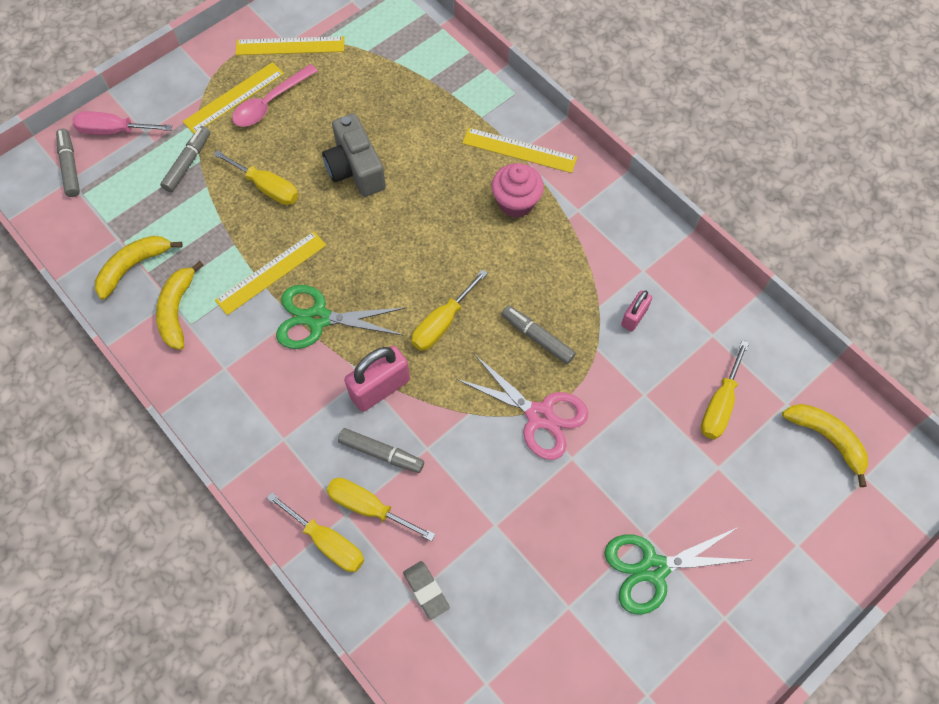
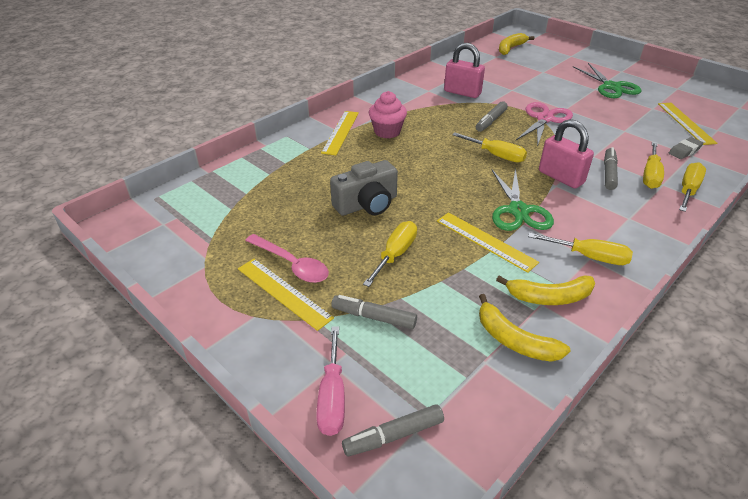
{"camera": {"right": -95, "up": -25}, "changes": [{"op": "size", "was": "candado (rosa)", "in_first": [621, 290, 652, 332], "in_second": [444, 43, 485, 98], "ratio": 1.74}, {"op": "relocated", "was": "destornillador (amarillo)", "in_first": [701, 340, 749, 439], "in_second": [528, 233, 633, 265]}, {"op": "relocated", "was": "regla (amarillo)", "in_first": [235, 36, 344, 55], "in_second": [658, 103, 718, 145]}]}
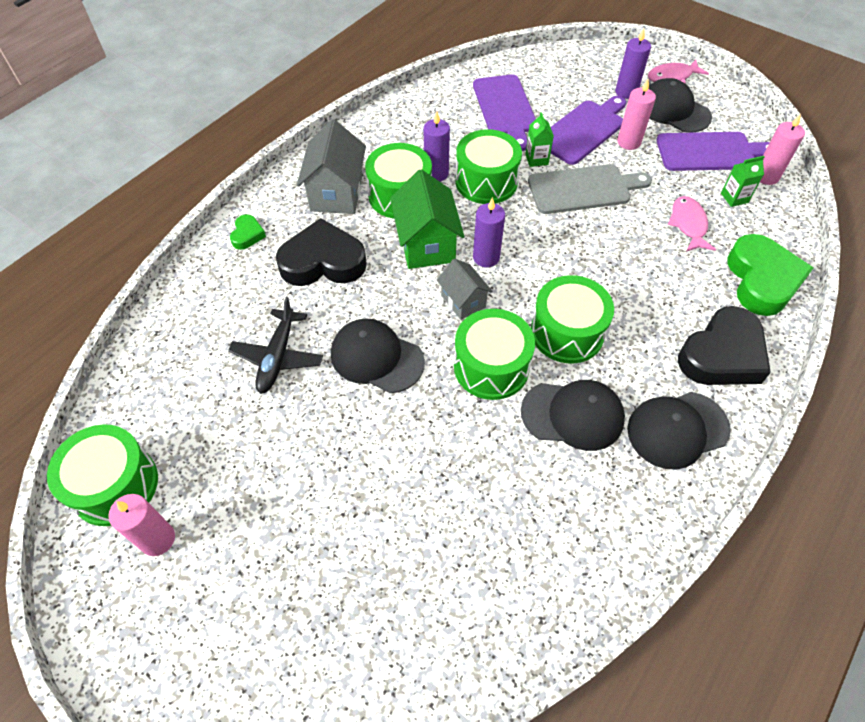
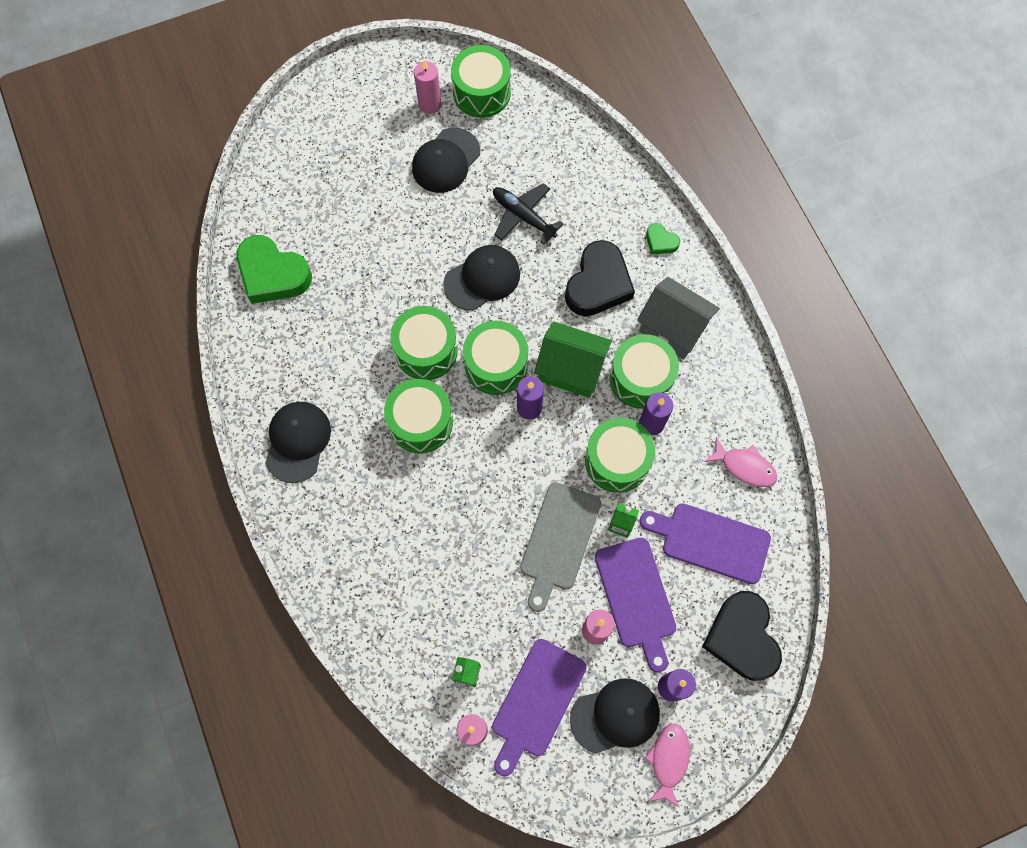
{"camera": {"right": 120, "up": 15}, "changes": [{"op": "relocated", "was": "corazón (verde)", "in_first": [727, 234, 813, 316], "in_second": [236, 235, 312, 304]}, {"op": "relocated", "was": "gorra (negro)", "in_first": [521, 380, 625, 451], "in_second": [412, 128, 480, 193]}, {"op": "exchanged", "was": "casa (gris)", "now": "tambor (verde)", "in_first": [437, 259, 493, 320], "in_second": [463, 321, 528, 395]}, {"op": "relocated", "was": "corazón (negro)", "in_first": [678, 306, 771, 385], "in_second": [702, 591, 782, 681]}, {"op": "relocated", "was": "pez (rosa)", "in_first": [668, 196, 716, 252], "in_second": [705, 437, 777, 487]}]}
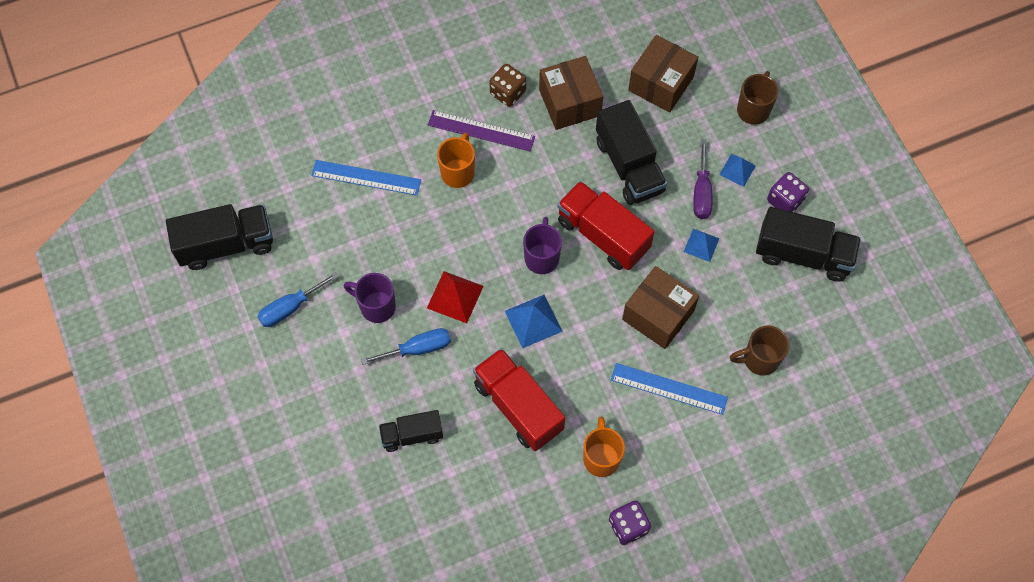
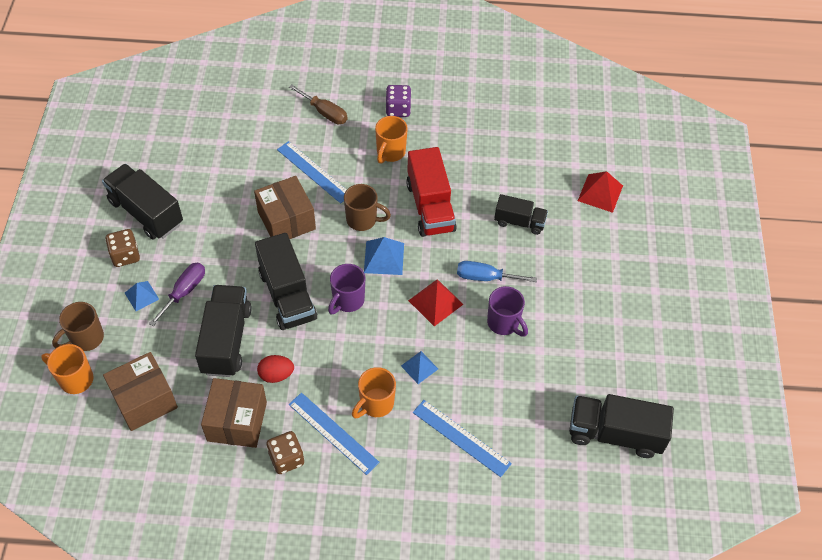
{"camera": {"right": -155, "up": -10}, "changes": [{"op": "appeared", "now": "taza (naranja)", "in_second": [41, 344, 93, 394]}, {"op": "colour", "was": "dado (morado)", "now": "dado (marrón)", "in_first": [767, 172, 809, 212], "in_second": [105, 229, 140, 267]}, {"op": "colour", "was": "camión (rojo)", "now": "camión (negro)", "in_first": [557, 181, 655, 270], "in_second": [255, 233, 317, 330]}, {"op": "appeared", "now": "huevo (rojo)", "in_second": [257, 355, 294, 383]}, {"op": "appeared", "now": "destornillador (marrón)", "in_second": [289, 85, 348, 124]}, {"op": "colour", "was": "regla (morado)", "now": "regla (azul)", "in_first": [428, 110, 535, 152], "in_second": [289, 393, 379, 475]}, {"op": "relocated", "was": "taza (marrón)", "in_first": [730, 325, 789, 376], "in_second": [344, 184, 391, 231]}, {"op": "relocated", "was": "pirámide (azul)", "in_first": [684, 229, 720, 262], "in_second": [401, 351, 438, 384]}, {"op": "appeared", "now": "pirámide (rojo)", "in_second": [578, 171, 623, 213]}, {"op": "missing", "was": "destornillador (azul)", "in_first": [257, 272, 339, 327]}]}
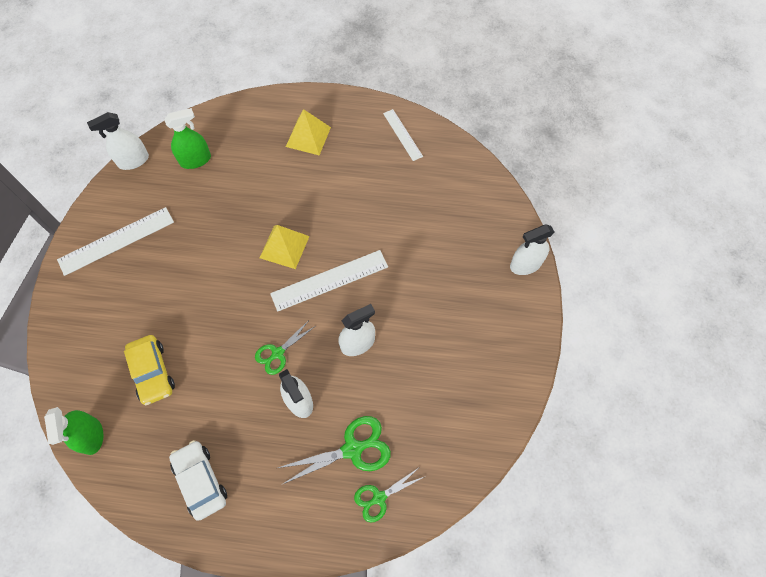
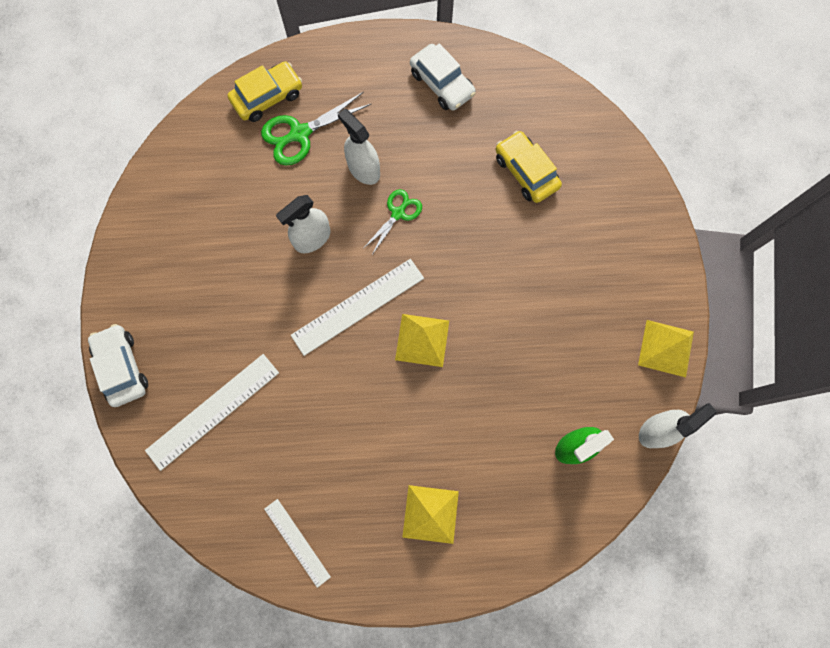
{"camera": {"right": 170, "up": 10}, "changes": [{"op": "exchanged", "was": "pulverizador (blanco)", "now": "coche (blanco)", "in_first": [510, 224, 555, 275], "in_second": [88, 324, 148, 407]}, {"op": "relocated", "was": "regla (blanco)", "in_first": [57, 207, 174, 276], "in_second": [145, 354, 279, 471]}, {"op": "exchanged", "was": "tijeras (verde)", "now": "coche (amarillo)", "in_first": [354, 468, 424, 523], "in_second": [228, 61, 302, 122]}, {"op": "appeared", "now": "pirámide (amarillo)", "in_second": [638, 320, 694, 377]}, {"op": "missing", "was": "pulverizador (verde)", "in_first": [44, 407, 103, 455]}]}
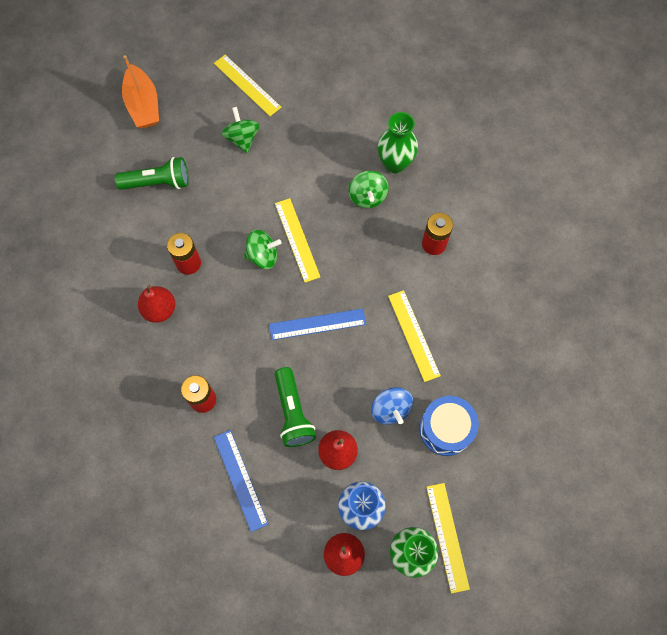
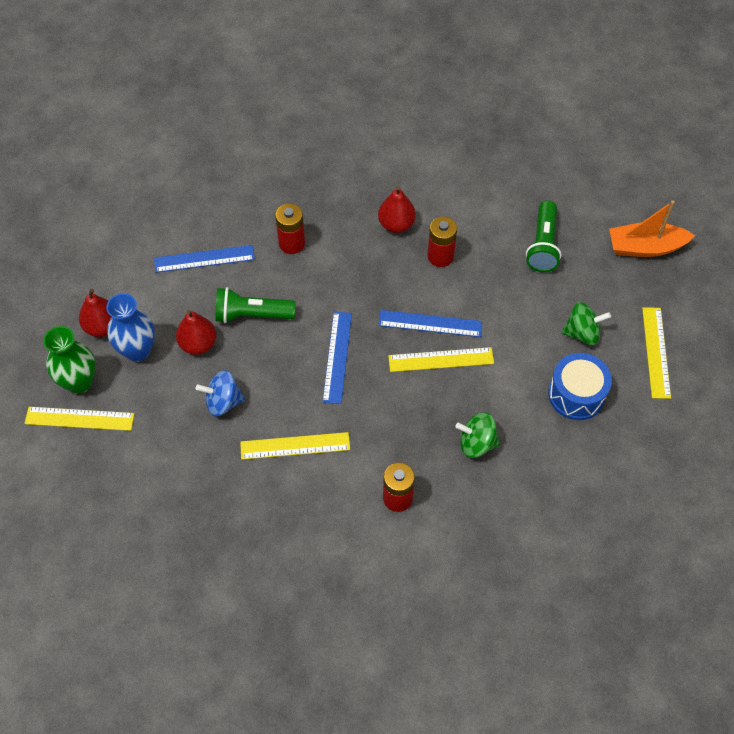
{"camera": {"right": 105, "up": -10}, "changes": [{"op": "exchanged", "was": "peonza (verde)", "now": "regla (azul)", "in_first": [243, 230, 282, 269], "in_second": [378, 310, 482, 337]}, {"op": "relocated", "was": "tambor (azul)", "in_first": [419, 396, 479, 456], "in_second": [548, 353, 612, 420]}, {"op": "spun", "was": "regla (amarillo)", "in_first": [214, 55, 281, 116], "in_second": [642, 307, 671, 399], "clockwise": -60}, {"op": "missing", "was": "florero (verde)", "in_first": [378, 112, 418, 173]}]}
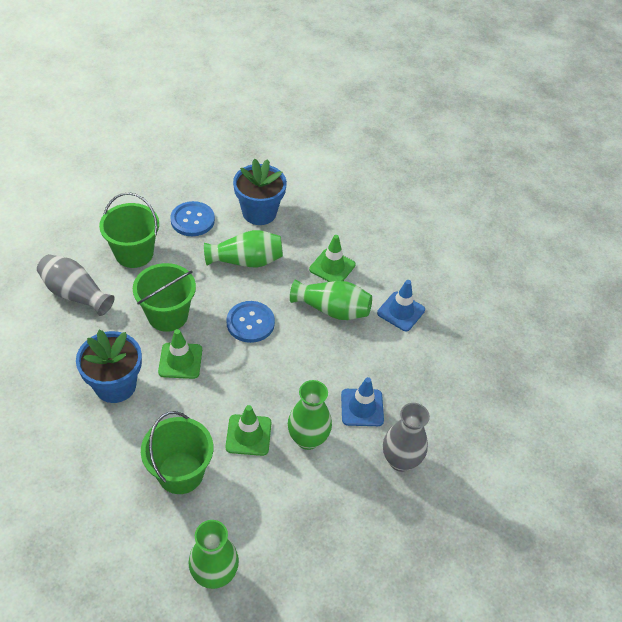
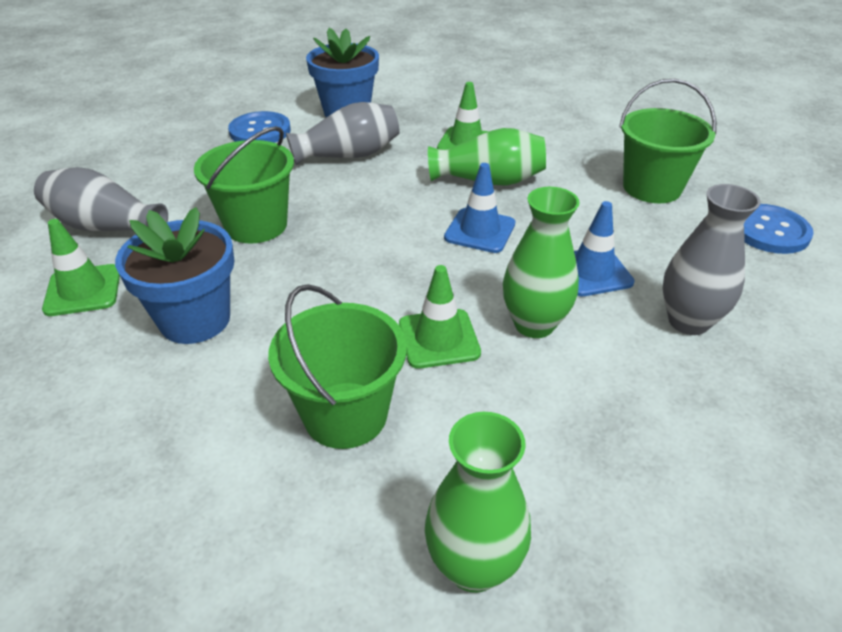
{"camera": {"right": -10, "up": -10}, "changes": [{"op": "relocated", "was": "cono de tráfico (verde)", "in_first": [158, 329, 202, 379], "in_second": [42, 219, 120, 316]}, {"op": "colour", "was": "florero (verde)", "now": "florero (gris)", "in_first": [204, 230, 283, 267], "in_second": [286, 102, 400, 166]}, {"op": "relocated", "was": "cono de tráfico (azul)", "in_first": [377, 280, 425, 331], "in_second": [444, 163, 515, 253]}, {"op": "relocated", "was": "balde (verde)", "in_first": [99, 192, 159, 268], "in_second": [619, 78, 716, 203]}, {"op": "relocated", "was": "botón (azul)", "in_first": [226, 301, 275, 343], "in_second": [744, 204, 814, 254]}]}
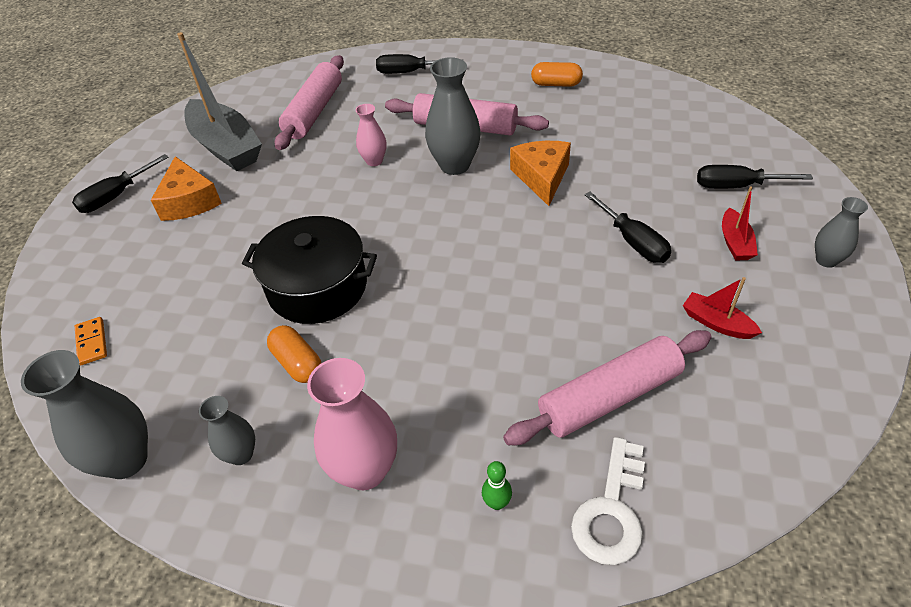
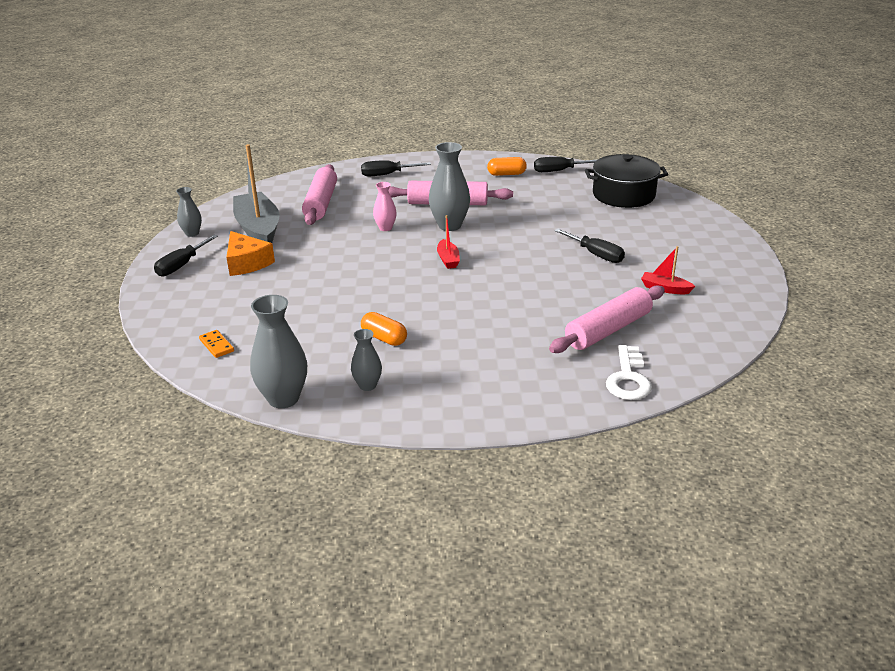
{"camera": {"right": -15, "up": -15}, "changes": [{"op": "relocated", "was": "florero (gris)", "in_first": [815, 197, 868, 268], "in_second": [176, 187, 202, 237]}, {"op": "spun", "was": "barco (gris)", "in_first": [177, 32, 262, 171], "in_second": [233, 144, 280, 243], "clockwise": -150}, {"op": "relocated", "was": "barco (rojo)", "in_first": [722, 186, 758, 260], "in_second": [437, 215, 460, 269]}, {"op": "relocated", "was": "destornillador (negro)", "in_first": [697, 165, 813, 189], "in_second": [534, 157, 596, 172]}, {"op": "relocated", "was": "olla (negro)", "in_first": [242, 216, 377, 324], "in_second": [585, 154, 668, 208]}, {"op": "missing", "was": "florero (rosa)", "in_first": [307, 358, 397, 490]}, {"op": "missing", "was": "bolo (verde)", "in_first": [482, 461, 512, 510]}, {"op": "missing", "was": "queso (naranja)", "in_first": [510, 141, 571, 206]}]}
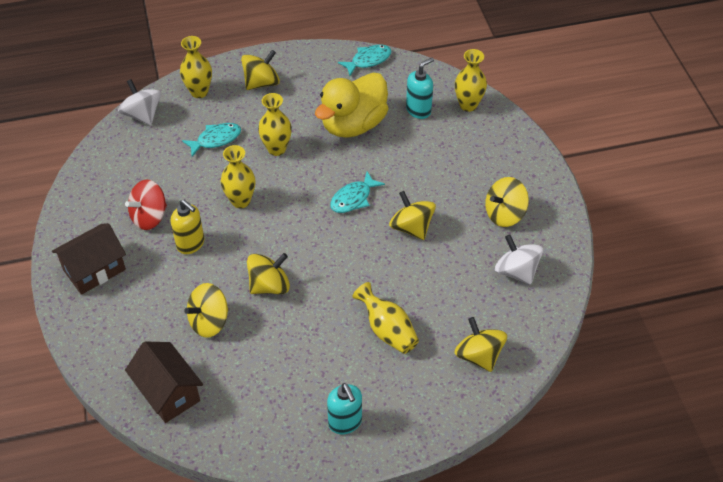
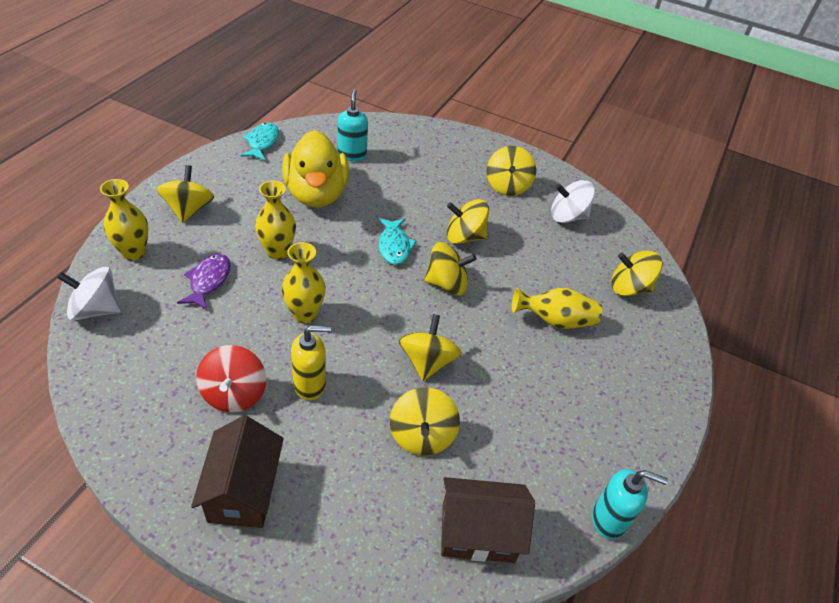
{"camera": {"right": -55, "up": -5}, "changes": [{"op": "colour", "was": "pez (turquesa)", "now": "pez (morado)", "in_first": [182, 123, 241, 157], "in_second": [177, 254, 231, 310]}, {"op": "appeared", "now": "peonza (amarillo)", "in_second": [424, 242, 477, 295]}, {"op": "relocated", "was": "dispensador de jabón (turquesa)", "in_first": [327, 383, 362, 434], "in_second": [592, 469, 668, 539]}, {"op": "missing", "was": "florero (amarillo)", "in_first": [455, 49, 487, 112]}]}
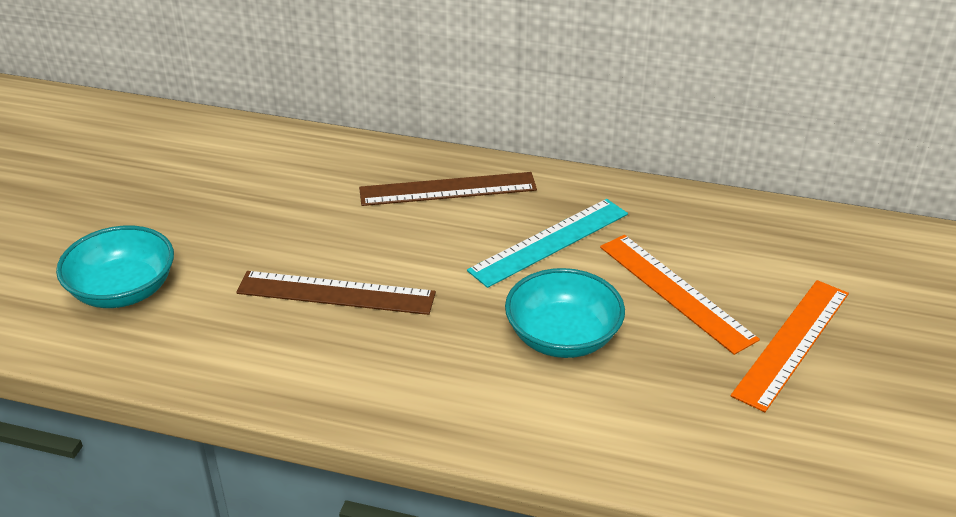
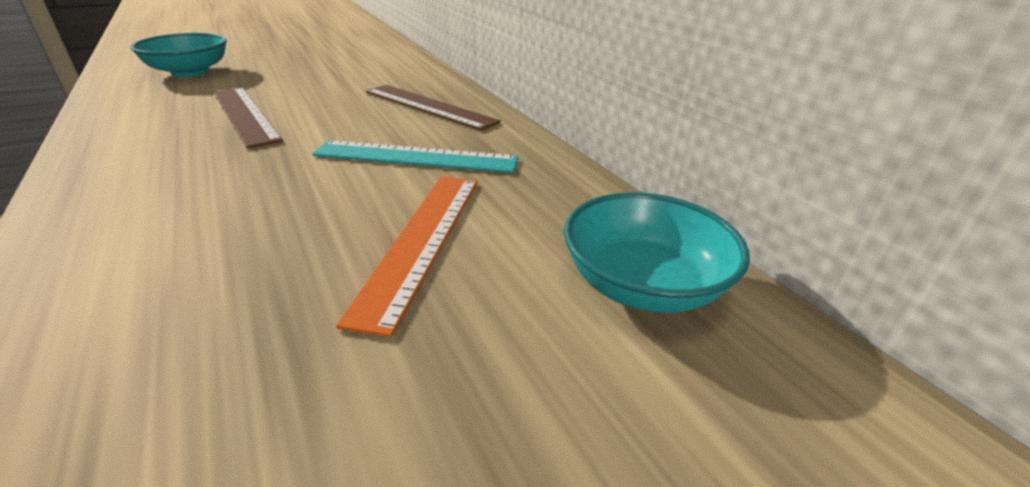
{"camera": {"right": 45, "up": -5}, "changes": [{"op": "relocated", "was": "cuenco (turquesa)", "in_first": [505, 268, 625, 358], "in_second": [564, 192, 750, 313]}, {"op": "missing", "was": "regla (naranja)", "in_first": [731, 280, 849, 412]}]}
